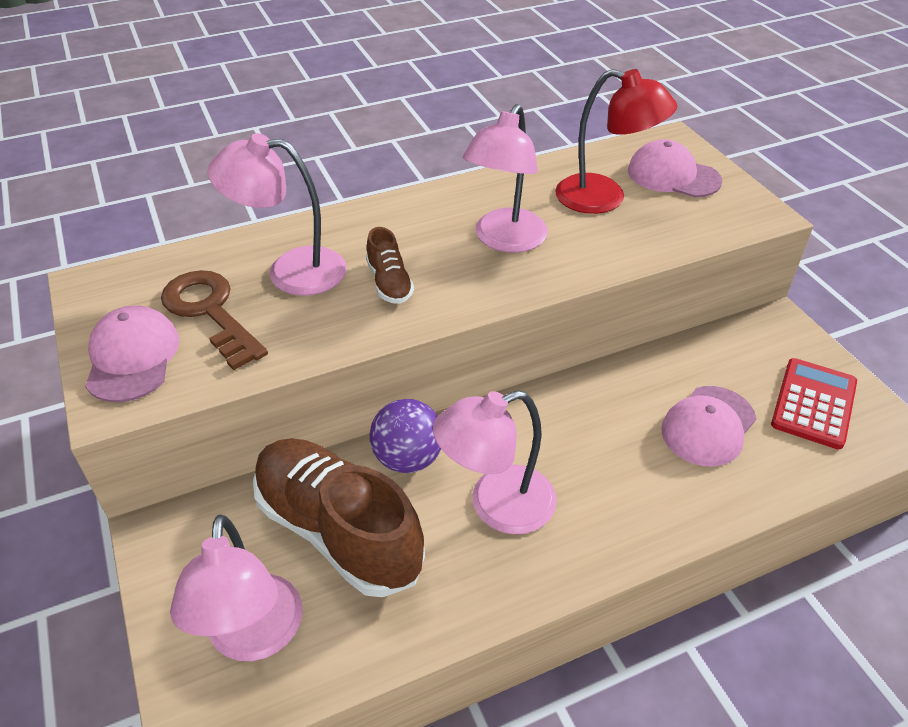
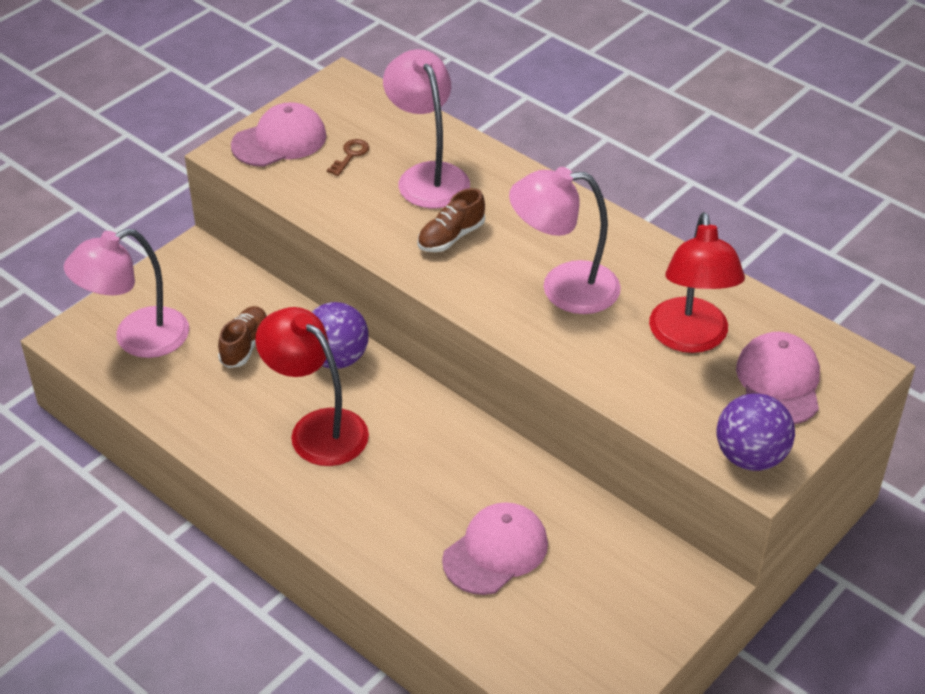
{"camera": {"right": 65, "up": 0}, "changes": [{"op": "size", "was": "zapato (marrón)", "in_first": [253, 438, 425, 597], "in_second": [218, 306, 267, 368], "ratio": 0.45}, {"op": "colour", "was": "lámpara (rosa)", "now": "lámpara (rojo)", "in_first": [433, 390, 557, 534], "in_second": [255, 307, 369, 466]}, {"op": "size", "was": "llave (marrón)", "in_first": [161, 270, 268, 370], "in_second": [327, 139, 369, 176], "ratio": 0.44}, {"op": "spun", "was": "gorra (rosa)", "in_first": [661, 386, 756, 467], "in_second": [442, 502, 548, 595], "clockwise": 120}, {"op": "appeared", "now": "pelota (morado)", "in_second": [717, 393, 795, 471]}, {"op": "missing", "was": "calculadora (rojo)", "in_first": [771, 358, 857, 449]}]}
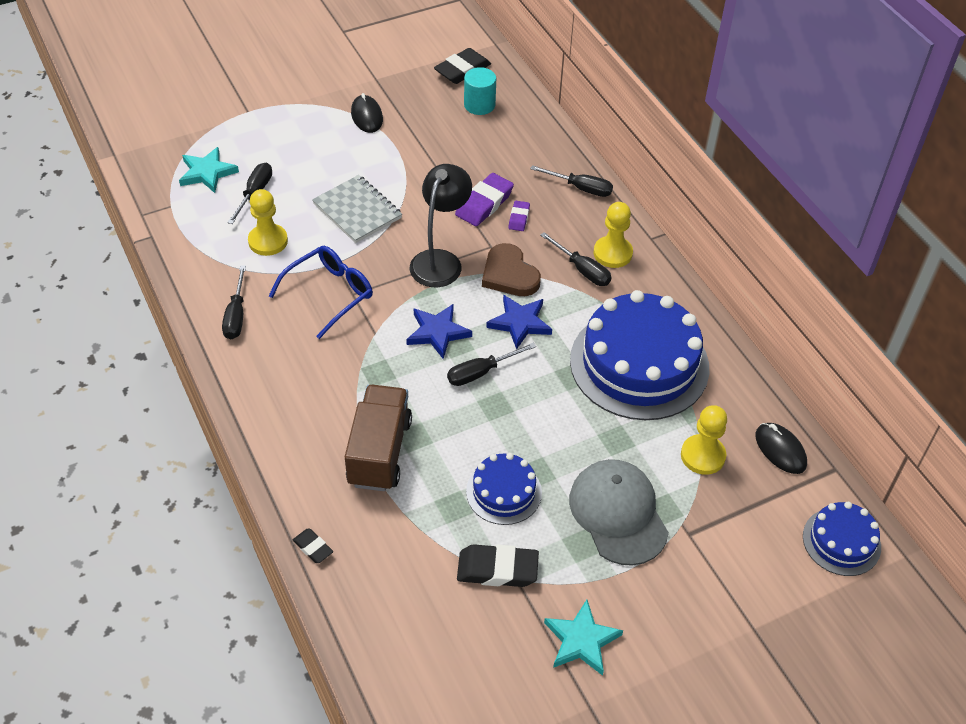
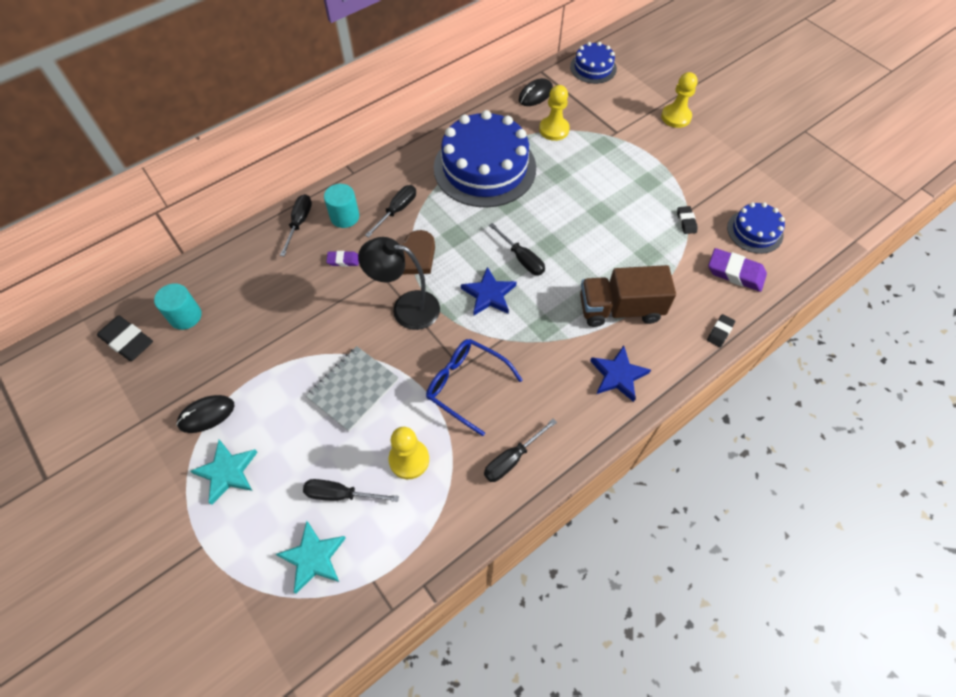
{"camera": {"right": -100, "up": 10}, "changes": [{"op": "relocated", "was": "estrella (turquesa)", "in_first": [544, 600, 623, 676], "in_second": [190, 440, 258, 505]}, {"op": "appeared", "now": "cilindro (turquesa)", "in_second": [324, 184, 359, 228]}, {"op": "spun", "was": "destornillador (negro)", "in_first": [222, 265, 246, 339], "in_second": [484, 418, 557, 482], "clockwise": 150}, {"op": "relocated", "was": "estrella (azul)", "in_first": [486, 295, 552, 350], "in_second": [590, 345, 651, 402]}, {"op": "relocated", "was": "peón (amarillo)", "in_first": [593, 202, 633, 268], "in_second": [661, 72, 698, 128]}, {"op": "size", "was": "goma de borrar (negro)", "in_first": [457, 544, 539, 587], "in_second": [677, 206, 698, 234], "ratio": 0.55}, {"op": "relocated", "was": "goma de borrar (morado)", "in_first": [455, 173, 514, 226], "in_second": [708, 248, 767, 292]}, {"op": "relocated", "was": "tarta (azul)", "in_first": [466, 453, 542, 525], "in_second": [727, 203, 785, 254]}, {"op": "missing", "was": "gorra (gris)", "in_first": [569, 459, 669, 566]}]}
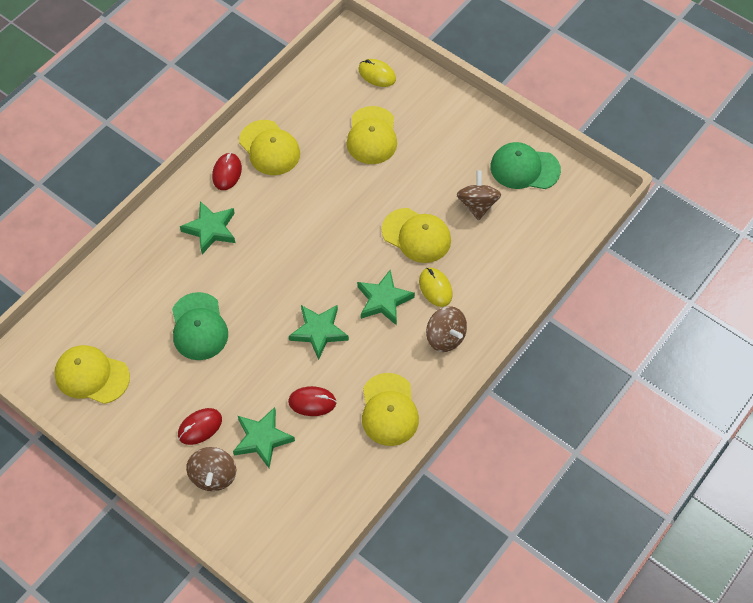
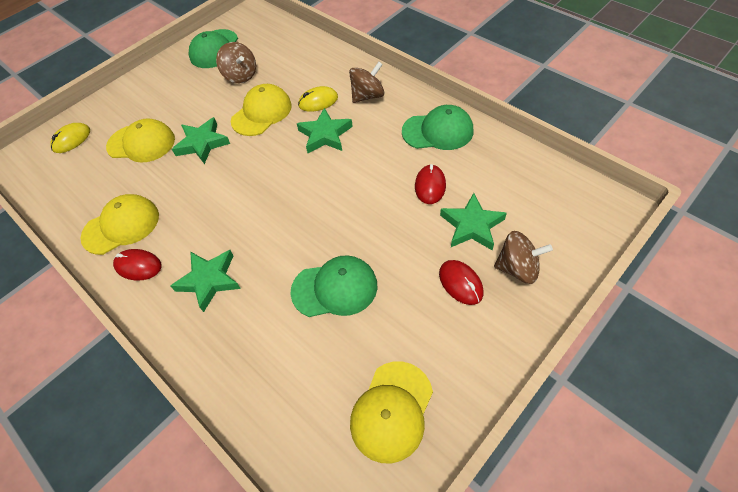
{"camera": {"right": -80, "up": -5}, "changes": [{"op": "relocated", "was": "estrella (verde)", "in_first": [289, 305, 349, 360], "in_second": [172, 117, 230, 164]}, {"op": "spun", "was": "peonza (marrón)", "in_first": [457, 170, 501, 220], "in_second": [216, 42, 256, 83], "clockwise": -135}, {"op": "colour", "was": "gorra (amarillo)", "now": "gorra (verde)", "in_first": [362, 373, 419, 446], "in_second": [402, 105, 473, 150]}]}
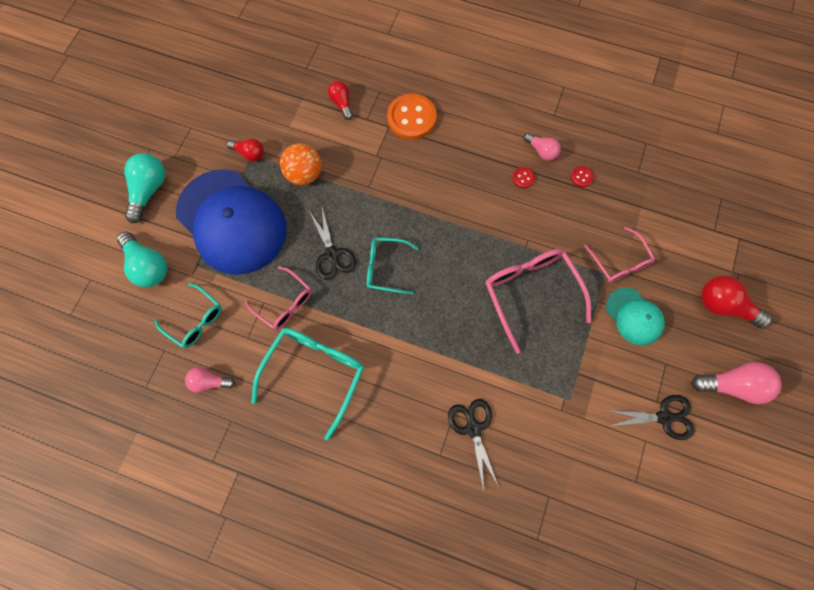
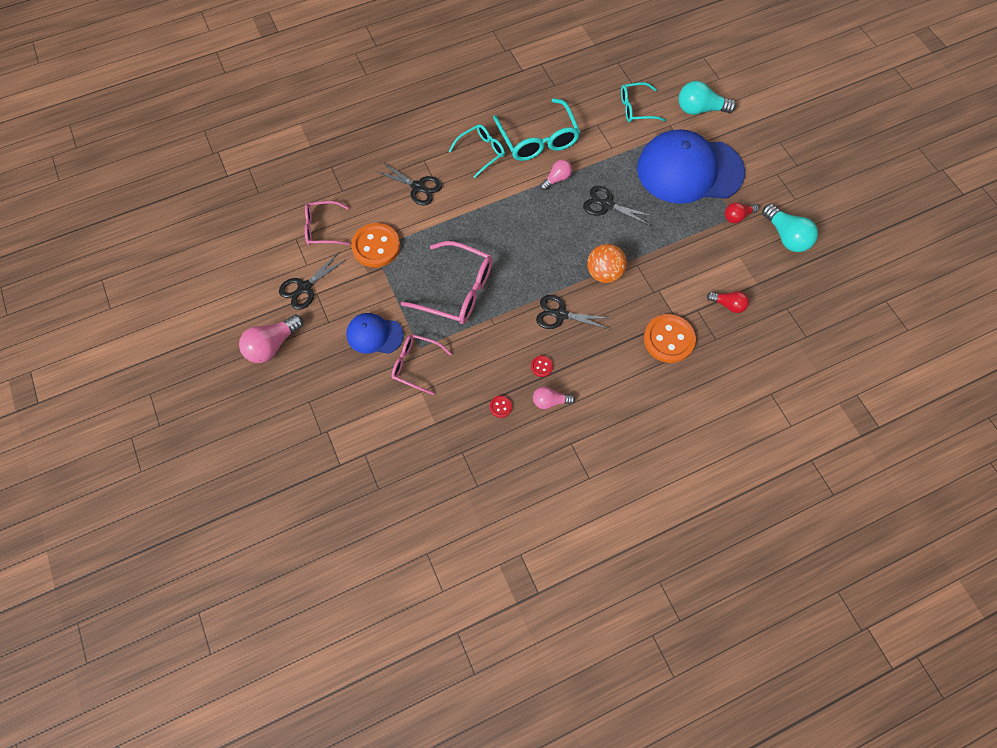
{"camera": {"right": 135, "up": -5}, "changes": [{"op": "relocated", "was": "gafas (rosa)", "in_first": [244, 266, 312, 330], "in_second": [305, 201, 350, 245]}, {"op": "colour", "was": "gorra (turquesa)", "now": "gorra (azul)", "in_first": [606, 287, 665, 345], "in_second": [346, 313, 404, 354]}, {"op": "appeared", "now": "botón (naranja)", "in_second": [351, 223, 400, 268]}, {"op": "relocated", "was": "gafas (turquesa)", "in_first": [367, 237, 419, 295], "in_second": [449, 124, 505, 178]}, {"op": "appeared", "now": "tijeras (negro)", "in_second": [536, 295, 613, 330]}, {"op": "relocated", "was": "bombilla (rosa)", "in_first": [185, 367, 235, 393], "in_second": [540, 160, 572, 190]}, {"op": "relocated", "was": "pelota (naranja)", "in_first": [280, 143, 321, 185], "in_second": [587, 244, 627, 283]}, {"op": "relocated", "was": "bombilla (turquesa)", "in_first": [124, 153, 165, 223], "in_second": [762, 204, 818, 252]}, {"op": "missing", "was": "bombilla (rojo)", "in_first": [701, 276, 772, 329]}]}
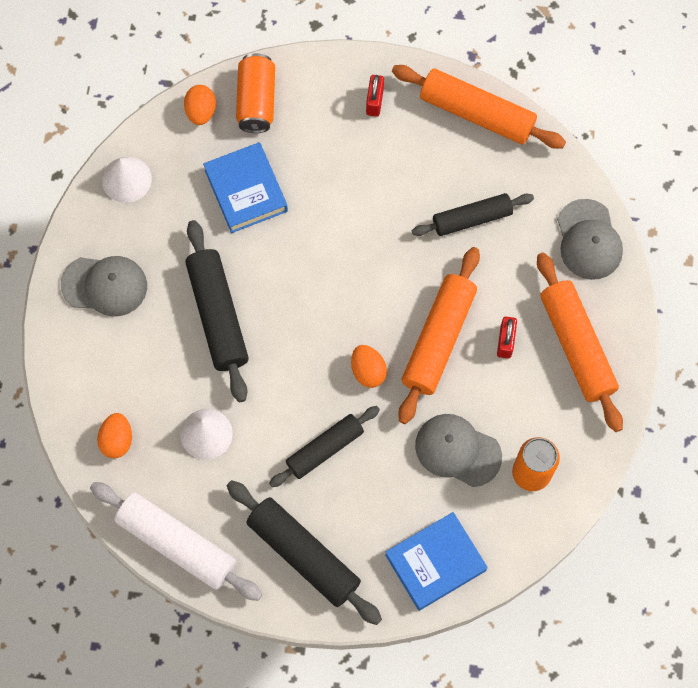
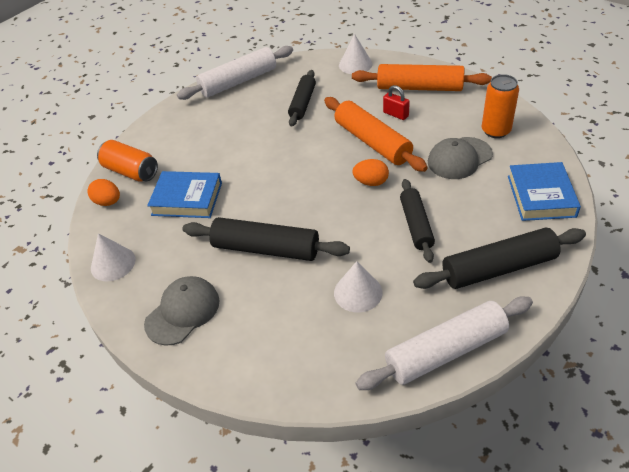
{"camera": {"right": -55, "up": -25}, "changes": [{"op": "colour", "was": "rodillo (naranja)", "now": "rodillo (blanco)", "in_first": [392, 65, 566, 149], "in_second": [177, 46, 293, 100]}, {"op": "exchanged", "was": "gorra (gris)", "now": "cono (blanco)", "in_first": [557, 199, 623, 280], "in_second": [339, 34, 373, 74]}, {"op": "missing", "was": "huevo (naranja)", "in_first": [97, 413, 132, 458]}, {"op": "missing", "was": "candado (rojo)", "in_first": [366, 75, 384, 117]}]}
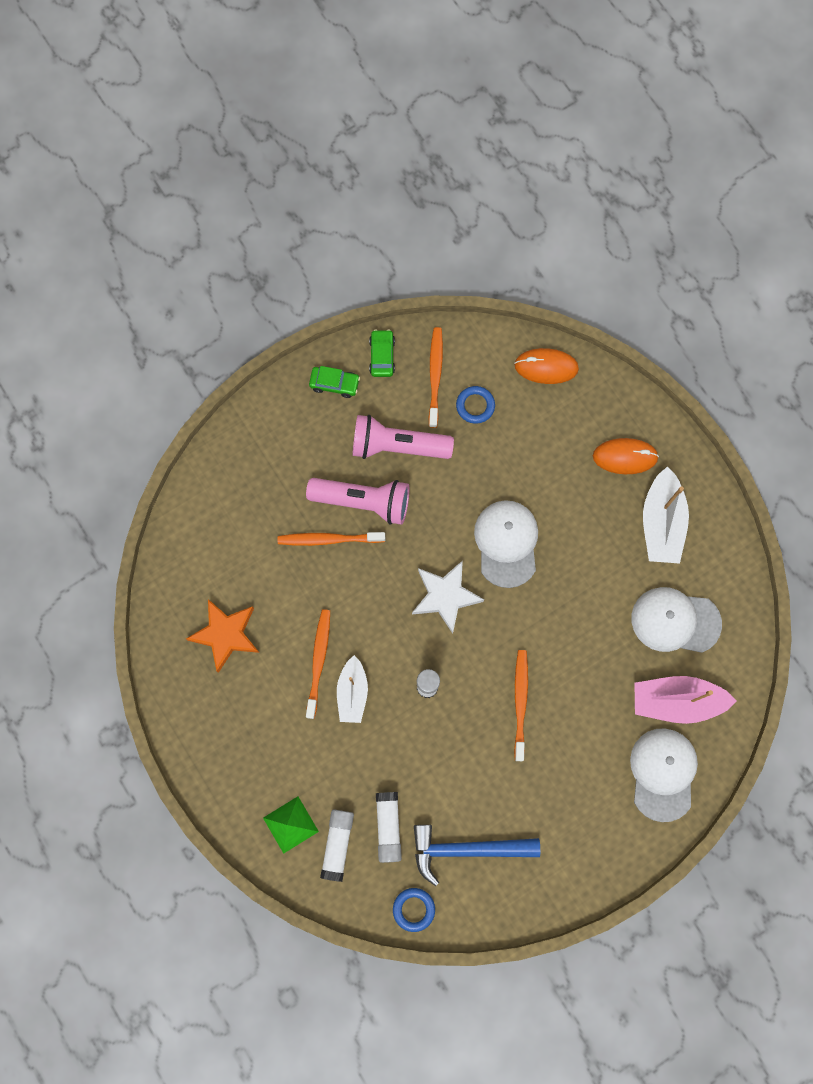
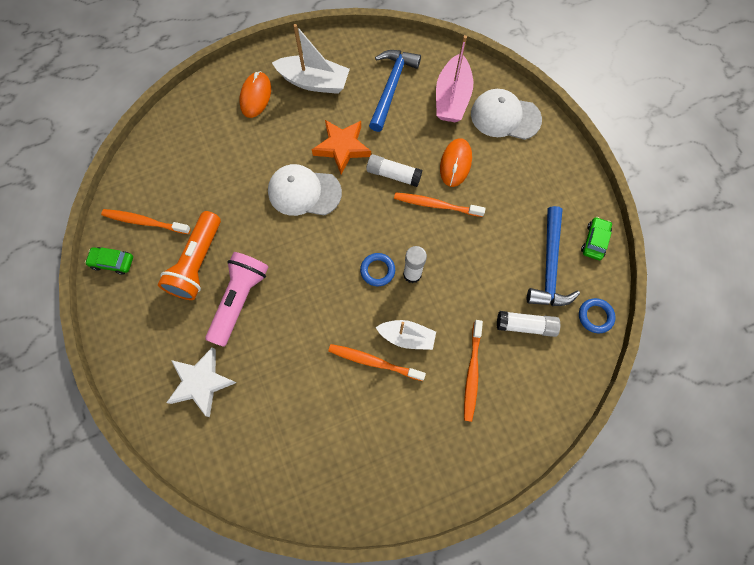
{"camera": {"right": -80, "up": -5}, "changes": [{"op": "colour", "was": "lámpara de mano (rosa)", "now": "lámpara de mano (naranja)", "in_first": [352, 415, 454, 459], "in_second": [158, 211, 221, 300]}, {"op": "relocated", "was": "estrella (blanco)", "in_first": [412, 560, 484, 634], "in_second": [166, 347, 237, 417]}, {"op": "relocated", "was": "estrella (naranja)", "in_first": [186, 599, 260, 673], "in_second": [312, 120, 371, 175]}, {"op": "relocated", "was": "anillo (azul)", "in_first": [456, 386, 495, 424], "in_second": [360, 253, 395, 286]}, {"op": "relocated", "was": "barra de pegamento (blanco)", "in_first": [320, 809, 354, 882], "in_second": [366, 154, 422, 187]}, {"op": "exchanged", "was": "gorra (blanco)", "now": "martillo (azul)", "in_first": [631, 587, 722, 653], "in_second": [369, 50, 421, 132]}, {"op": "relocated", "was": "ratón (naranja)", "in_first": [514, 348, 579, 384], "in_second": [440, 138, 472, 187]}, {"op": "relocated", "was": "cepillo de dientes (naranja)", "in_first": [278, 532, 385, 546], "in_second": [464, 320, 483, 422]}, {"op": "relocated", "was": "coche (verde)", "in_first": [309, 366, 360, 398], "in_second": [581, 217, 612, 260]}, {"op": "missing", "was": "pirámide (verde)", "in_first": [263, 796, 319, 854]}]}
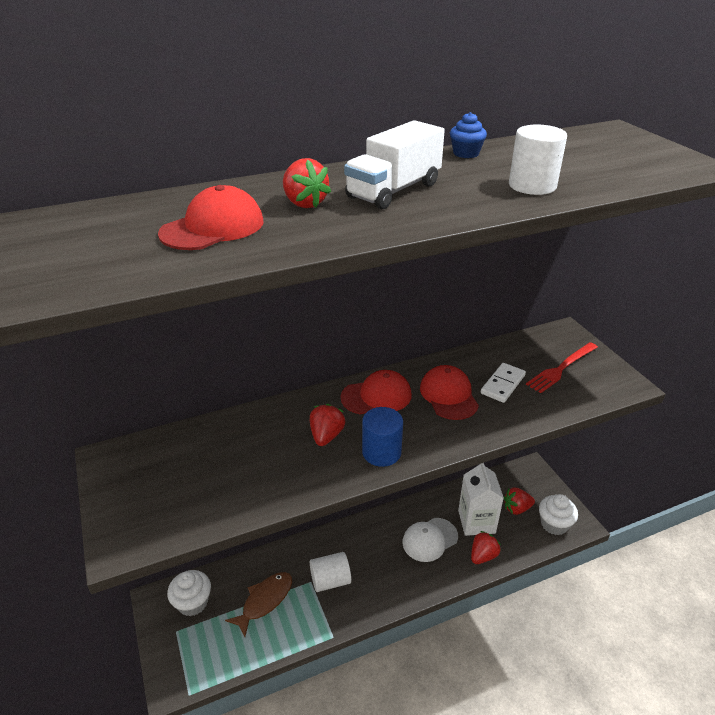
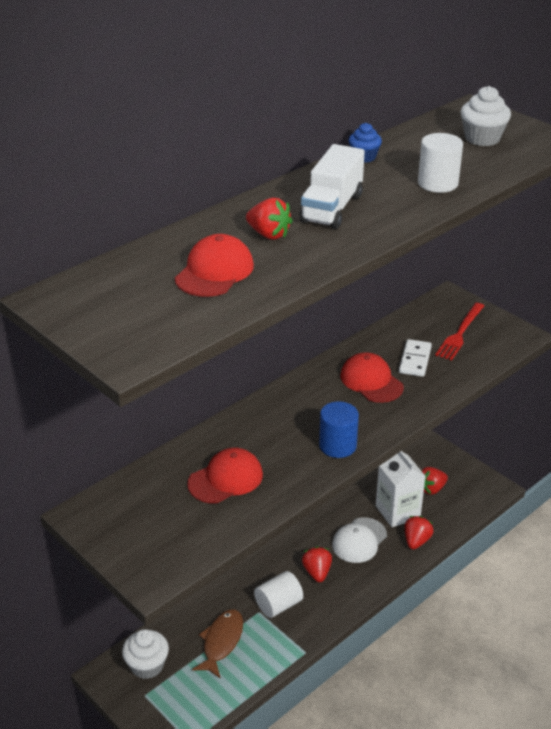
{"camera": {"right": -20, "up": 0}, "changes": [{"op": "relocated", "was": "gorra (rojo)", "in_first": [340, 370, 412, 414], "in_second": [187, 448, 263, 503]}, {"op": "relocated", "was": "fresa (rojo)", "in_first": [310, 404, 345, 446], "in_second": [302, 546, 332, 582]}, {"op": "relocated", "was": "magdalena (blanco)", "in_first": [539, 494, 578, 535], "in_second": [461, 86, 511, 146]}]}
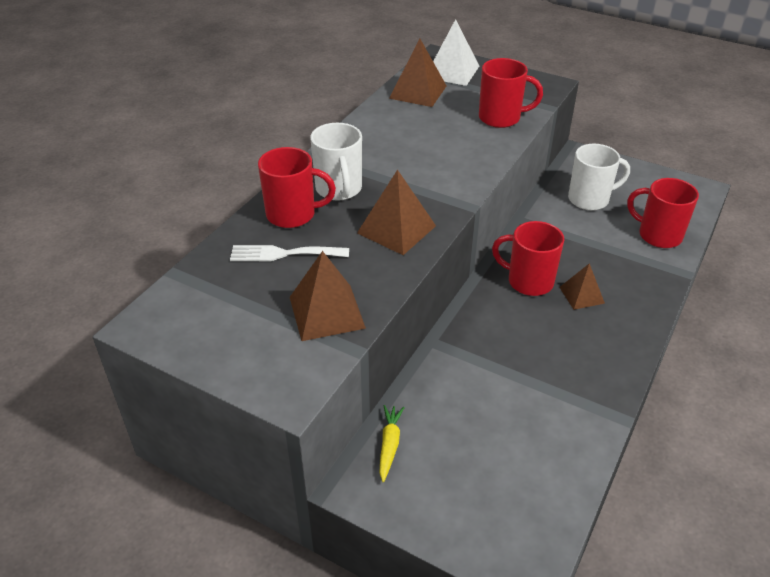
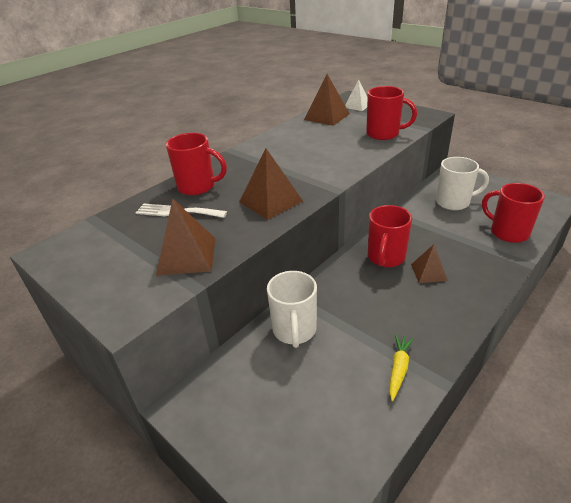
{"camera": {"right": 15, "up": -5}, "changes": [{"op": "relocated", "was": "taza (blanco)", "in_first": [310, 123, 362, 201], "in_second": [267, 271, 317, 348]}, {"op": "size", "was": "pirámide (blanco)", "in_first": [433, 19, 479, 86], "in_second": [345, 80, 368, 111], "ratio": 0.64}, {"op": "spun", "was": "taza (rojo)", "in_first": [492, 221, 564, 296], "in_second": [368, 205, 412, 267], "clockwise": -105}, {"op": "relocated", "was": "zanahoria (amarillo)", "in_first": [379, 405, 405, 482], "in_second": [389, 335, 414, 401]}]}
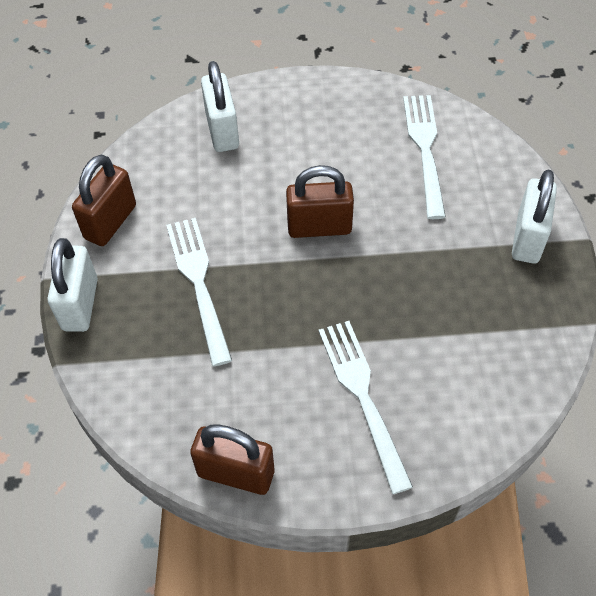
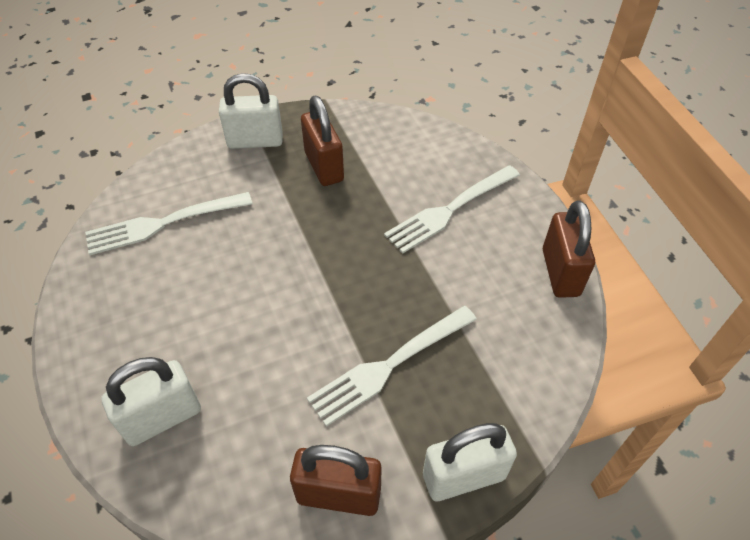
{"camera": {"right": -110, "up": -5}, "changes": [{"op": "relocated", "was": "candado (marrón)", "in_first": [286, 165, 354, 238], "in_second": [301, 96, 344, 186]}]}
